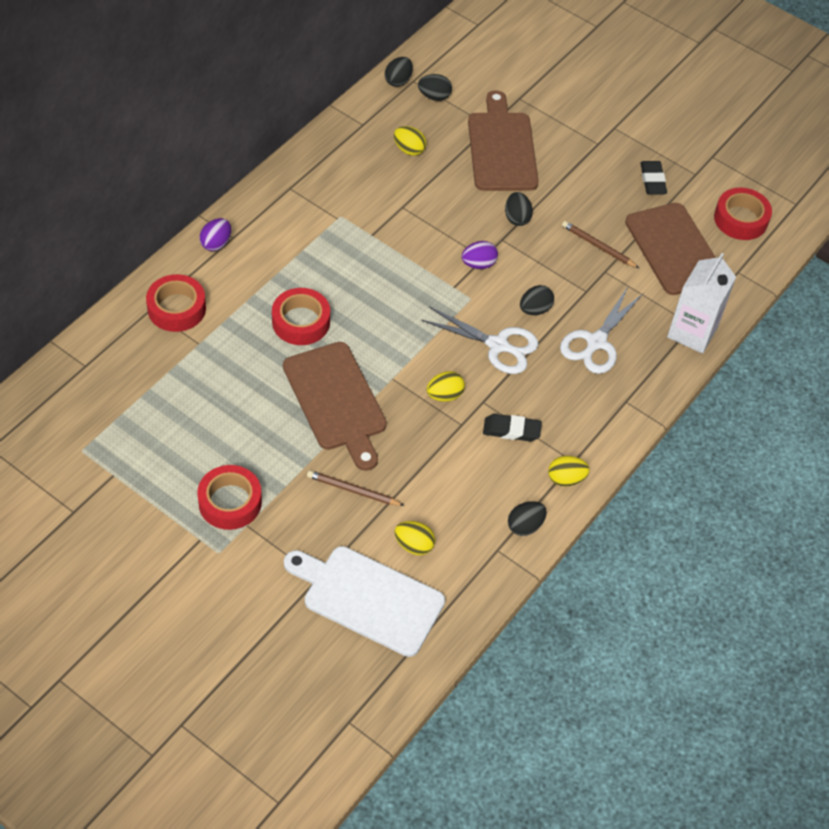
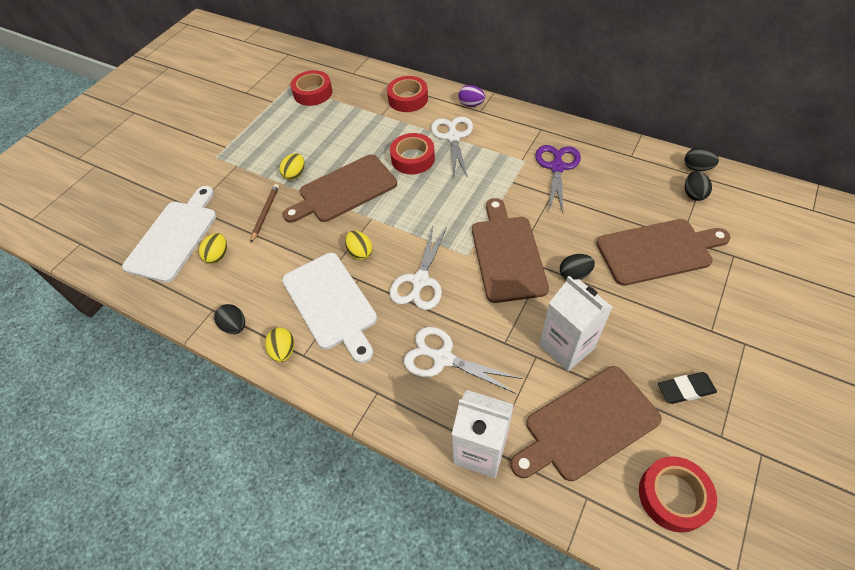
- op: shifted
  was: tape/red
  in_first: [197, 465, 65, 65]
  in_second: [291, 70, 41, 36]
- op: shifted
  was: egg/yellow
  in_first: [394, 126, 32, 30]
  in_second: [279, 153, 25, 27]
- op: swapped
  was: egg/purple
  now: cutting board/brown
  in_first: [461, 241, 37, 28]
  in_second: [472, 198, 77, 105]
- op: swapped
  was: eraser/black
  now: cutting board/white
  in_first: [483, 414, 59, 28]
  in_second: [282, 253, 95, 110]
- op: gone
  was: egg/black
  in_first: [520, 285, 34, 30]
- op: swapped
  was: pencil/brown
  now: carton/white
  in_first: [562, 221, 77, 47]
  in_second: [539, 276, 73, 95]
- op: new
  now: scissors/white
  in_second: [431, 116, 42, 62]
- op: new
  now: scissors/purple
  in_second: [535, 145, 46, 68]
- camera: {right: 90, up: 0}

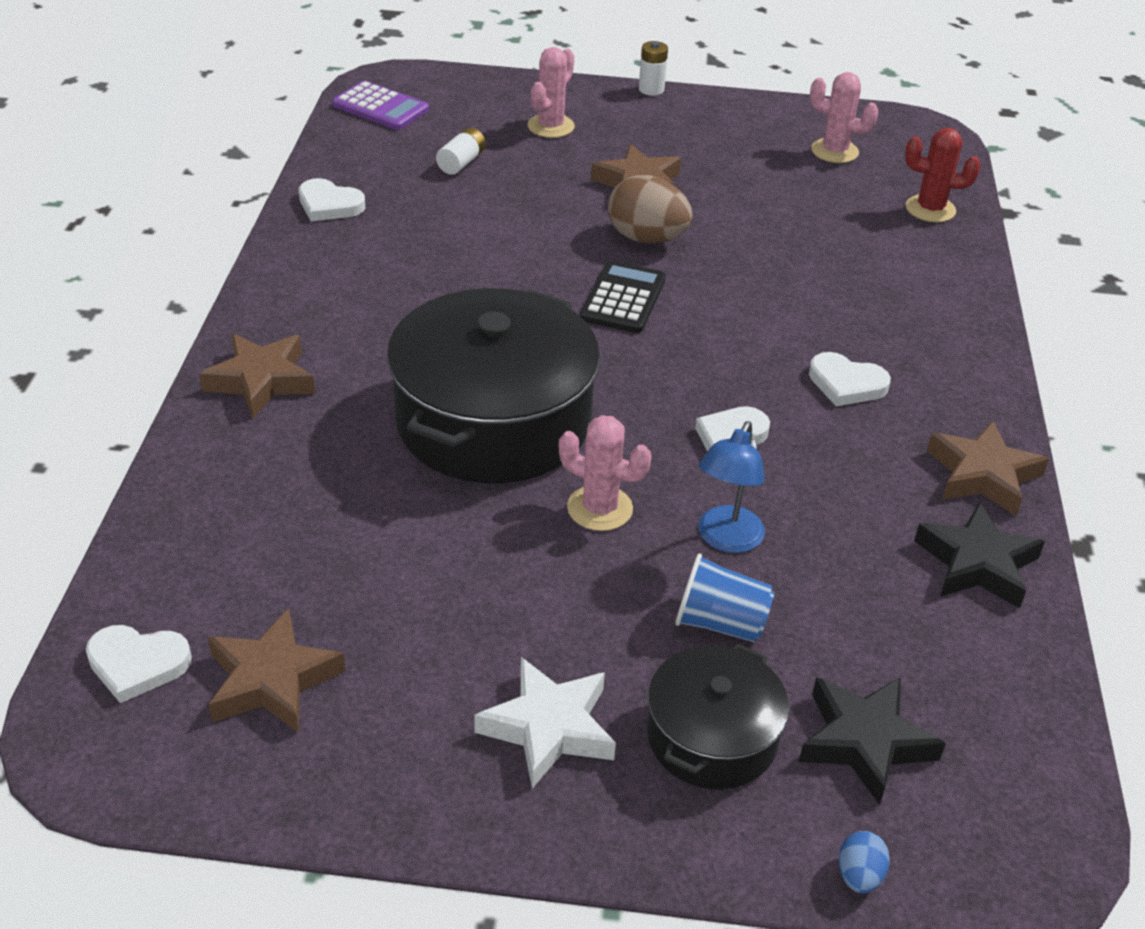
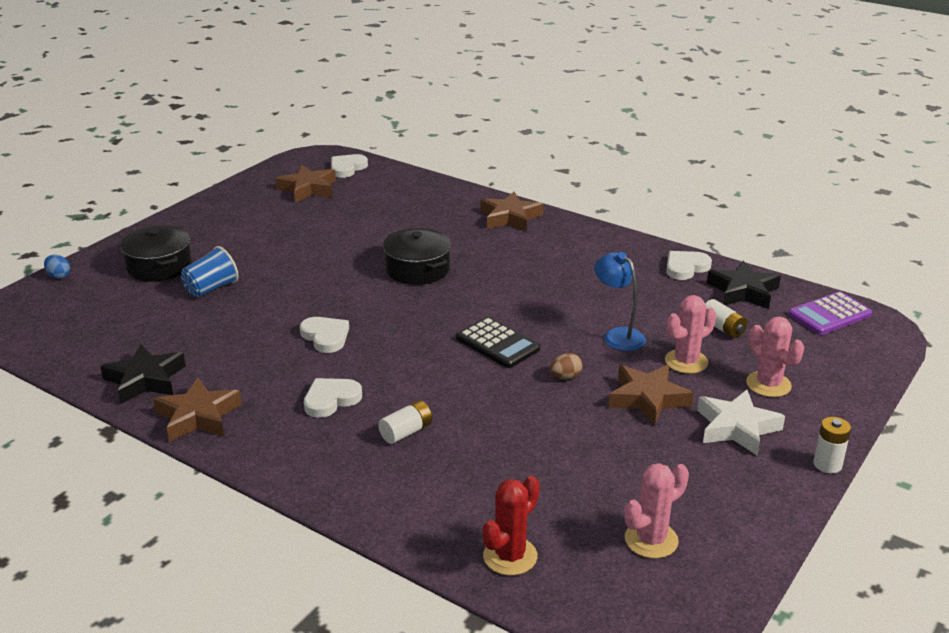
- op: scaled
  was: pot/black
  in_first: [387, 288, 213, 195]
  in_second: [383, 228, 68, 57]
  ratio: 0.54
- op: shifted
  was: star/white
  in_first: [474, 657, 142, 131]
  in_second: [697, 390, 88, 66]
- op: shifted
  was: cactus/pink
  in_first: [559, 415, 93, 116]
  in_second: [665, 295, 51, 79]
- op: scaled
  was: egg/brown
  in_first: [608, 175, 85, 68]
  in_second: [550, 353, 33, 26]
  ratio: 0.48
- op: shifted
  was: lamp/blue
  in_first: [698, 421, 67, 132]
  in_second: [594, 252, 52, 99]
- op: shifted
  was: star/black
  in_first: [799, 677, 147, 128]
  in_second: [707, 261, 74, 48]
- op: new
  now: battery/white
  in_second: [378, 400, 54, 44]
- camera: {right: 120, up: -10}

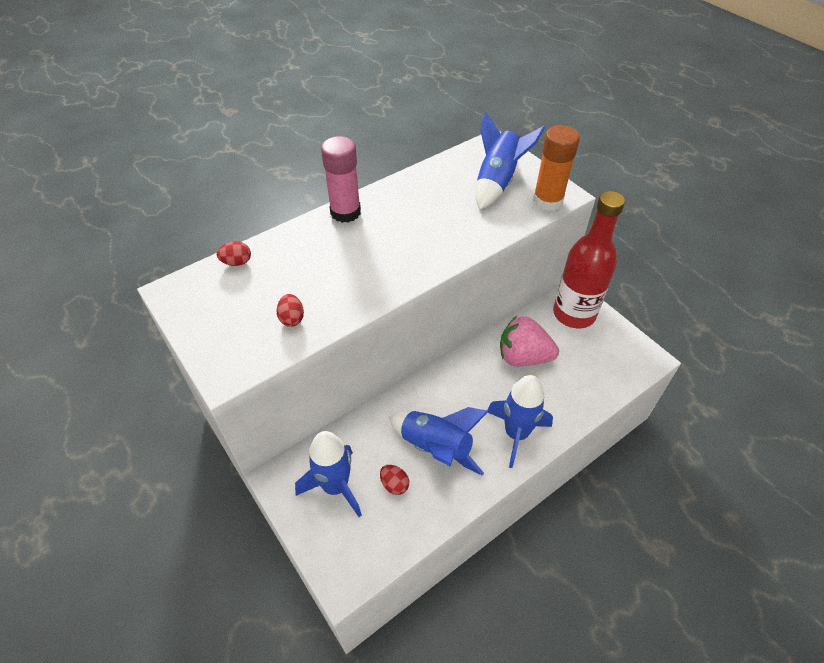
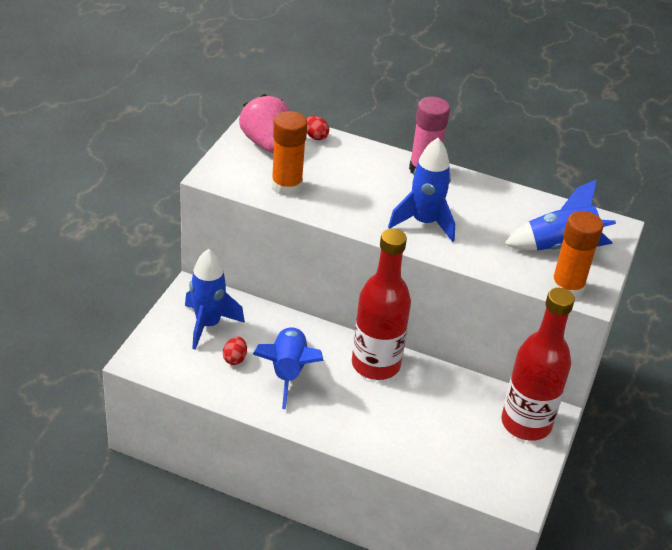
- op: swapped
  was: egg/red
  now: glue stick/orange
  in_first: [276, 294, 28, 33]
  in_second: [271, 111, 36, 85]
- op: shifted
  was: rocket/blue
  in_first: [488, 375, 65, 93]
  in_second: [388, 138, 67, 104]
- op: shifted
  was: strawberry/pink
  in_first: [500, 316, 59, 50]
  in_second: [239, 94, 50, 59]
- op: new
  now: bottle/red
  in_second: [352, 229, 59, 151]
- camera: {right: 55, up: -10}

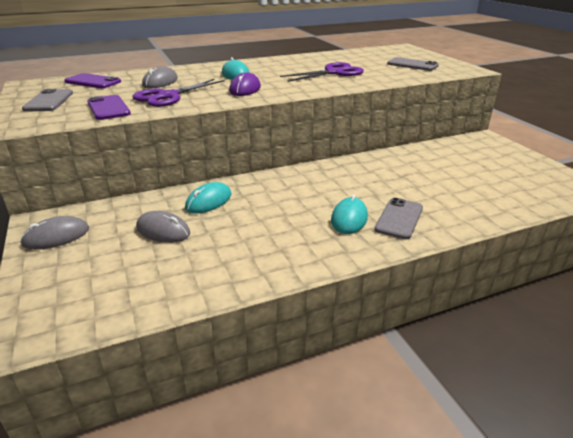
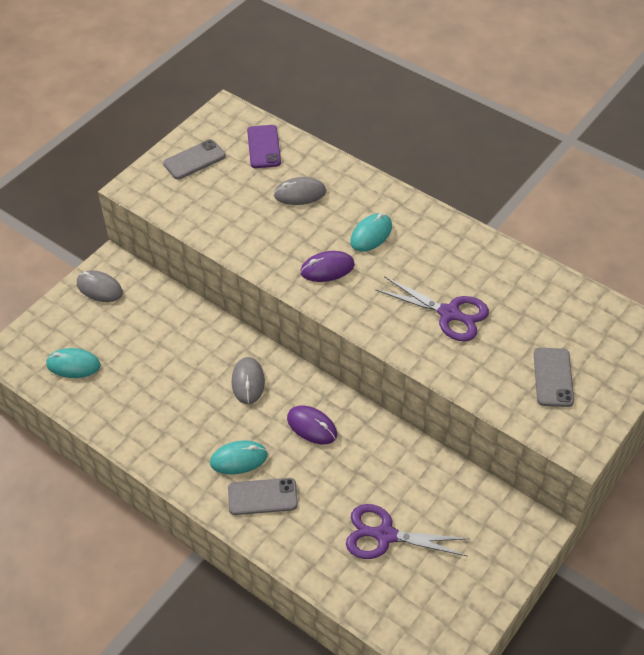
- op: gone
  was: phone/purple
  in_first: [87, 95, 44, 25]
- op: shifted
  was: scissors/purple
  in_first: [132, 79, 92, 28]
  in_second: [346, 504, 124, 55]
- op: shifted
  was: mouse/grey
  in_first: [136, 211, 54, 32]
  in_second: [231, 357, 34, 47]
- op: shifted
  was: mouse/turquoise
  in_first: [185, 182, 47, 32]
  in_second: [46, 348, 54, 30]
- op: new
  now: mouse/purple
  in_second: [287, 405, 50, 39]
- camera: {right: 60, up: 20}

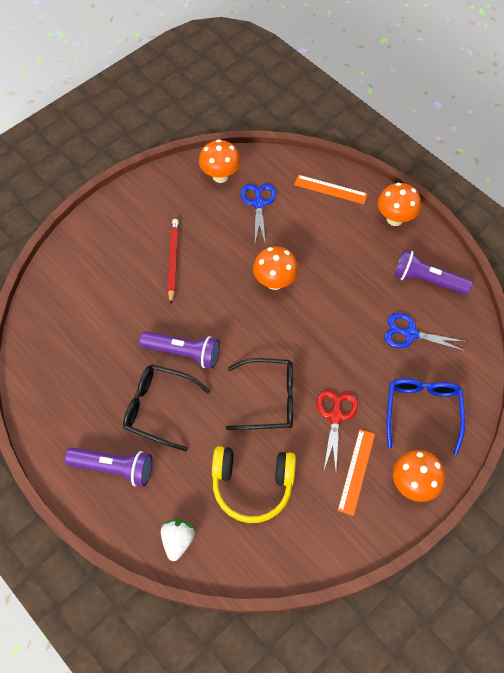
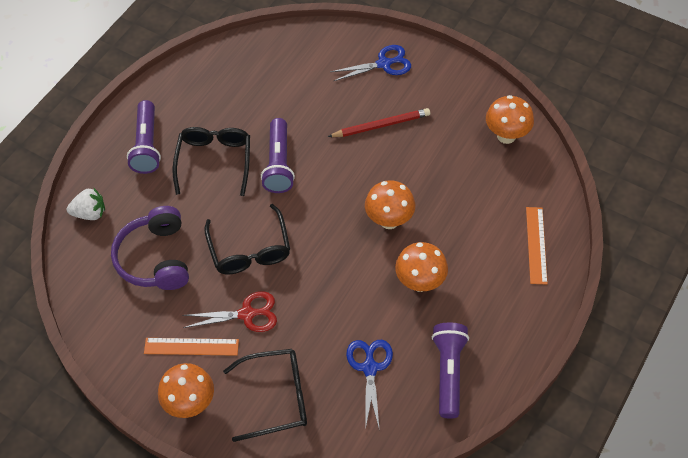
- op: repainted
  was: headphones/yellow
  now: headphones/purple
  in_first: [212, 446, 84, 77]
  in_second: [111, 206, 78, 84]
- op: shifted
  was: scissors/blue
  in_first: [241, 184, 35, 61]
  in_second: [330, 45, 81, 36]
- op: shifted
  was: mushroom/orange
  in_first: [378, 183, 43, 43]
  in_second: [395, 242, 53, 50]
- op: repainted
  was: glasses/blue
  now: glasses/black
  in_first: [387, 378, 78, 77]
  in_second: [223, 349, 84, 93]
- camera: {right: 75, up: -5}

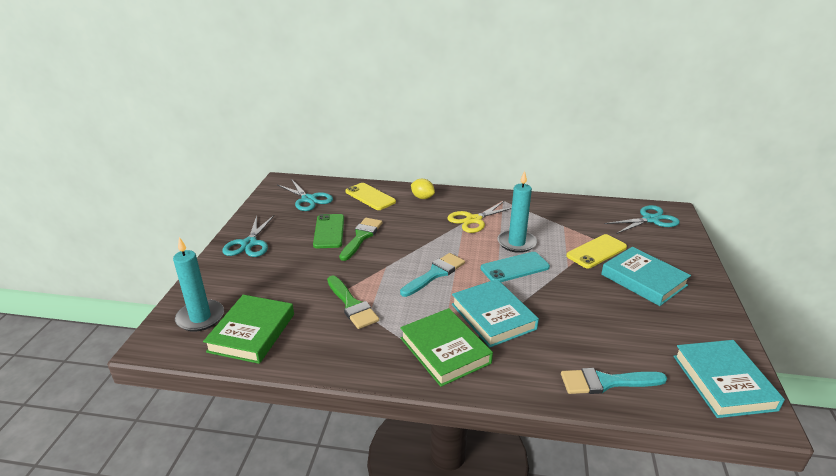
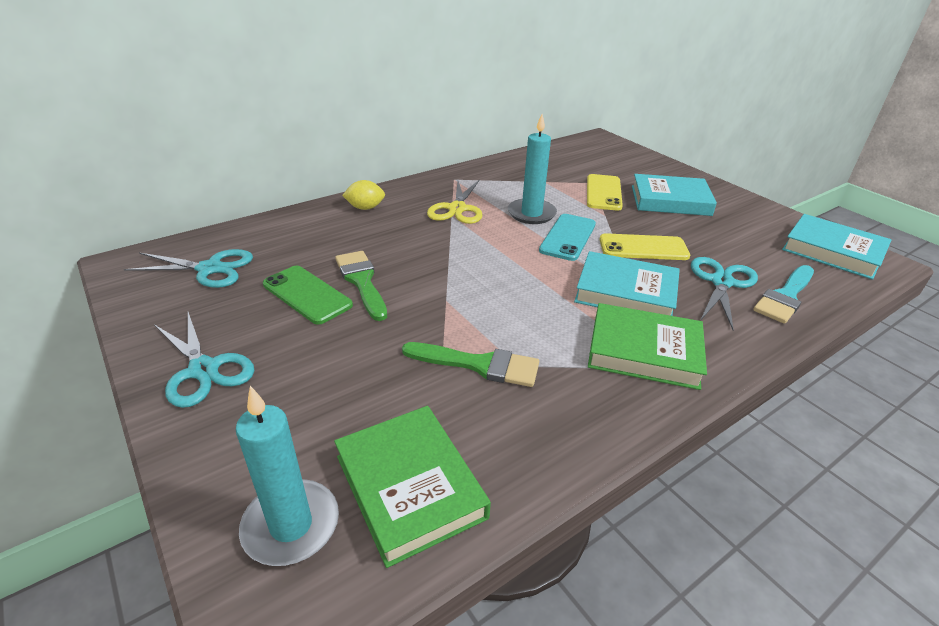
- op: shifted
  was: phone/yellow
  in_first: [345, 183, 51, 27]
  in_second: [600, 233, 90, 27]
- op: gone
  was: brush/turquoise
  in_first: [400, 253, 65, 44]
- op: shifted
  was: scissors/turquoise
  in_first: [604, 205, 76, 29]
  in_second: [691, 257, 67, 73]
- camera: {right: -45, up: 5}

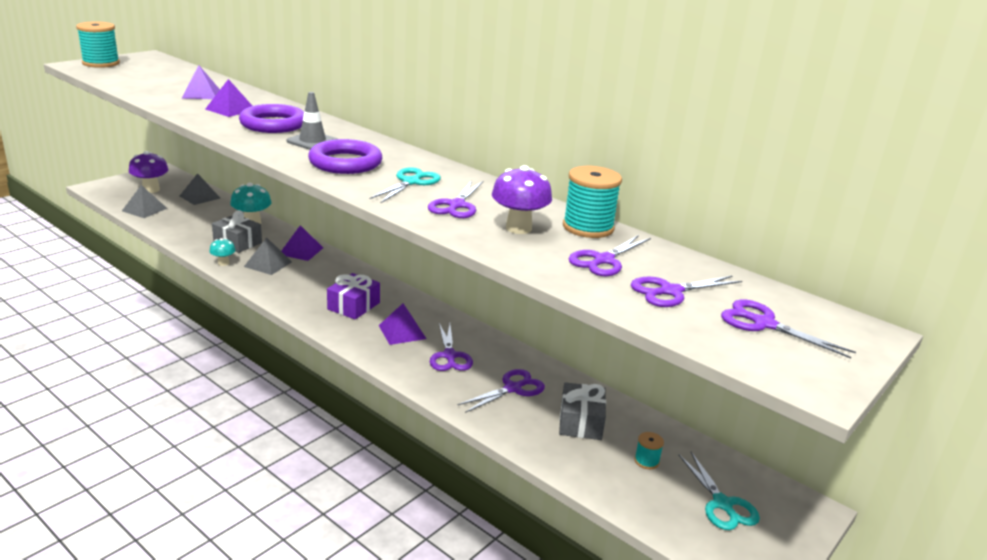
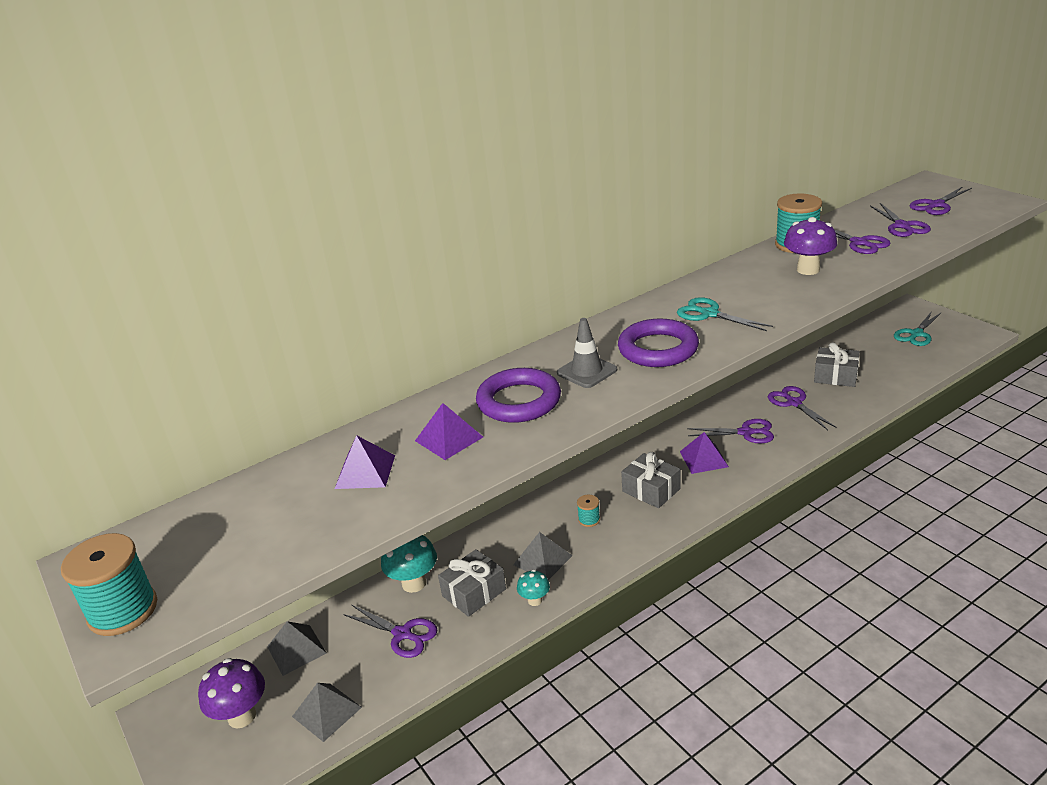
- op: gone
  was: pyramid/purple
  in_first: [281, 225, 42, 36]
- op: repainted
  was: gift/purple
  now: gift/grey
  in_first: [327, 273, 53, 47]
  in_second: [621, 452, 60, 56]
- op: shifted
  was: scissors/purple
  in_first: [428, 180, 55, 38]
  in_second: [343, 605, 94, 53]
- op: shifted
  was: spool/turquoise
  in_first: [634, 432, 30, 37]
  in_second: [577, 495, 23, 32]
- op: rotated
  was: scissors/turquoise
  in_first: [679, 452, 81, 78]
  in_second: [894, 311, 47, 35]
  clockwise: 135
- camera: {right: -70, up: 5}

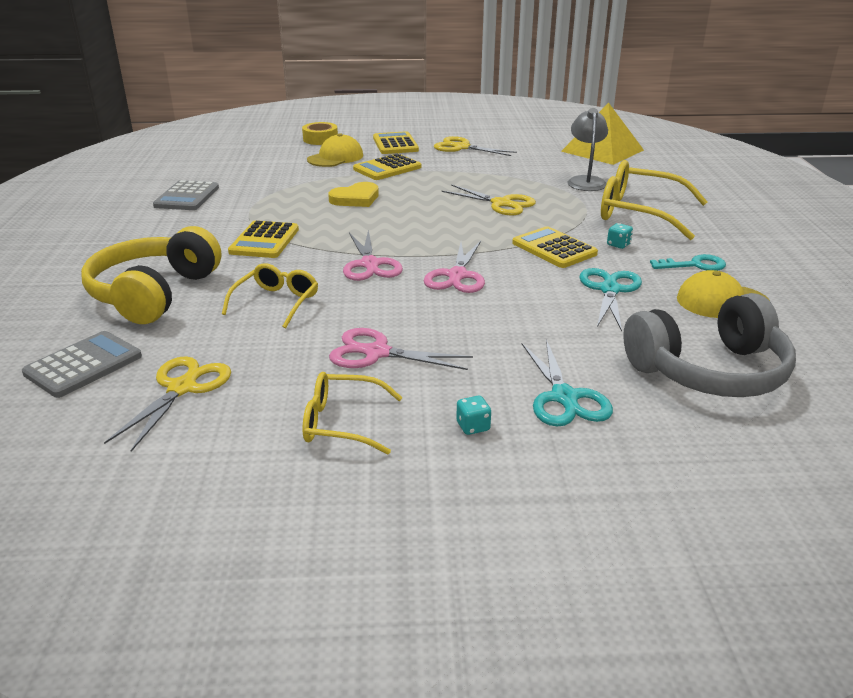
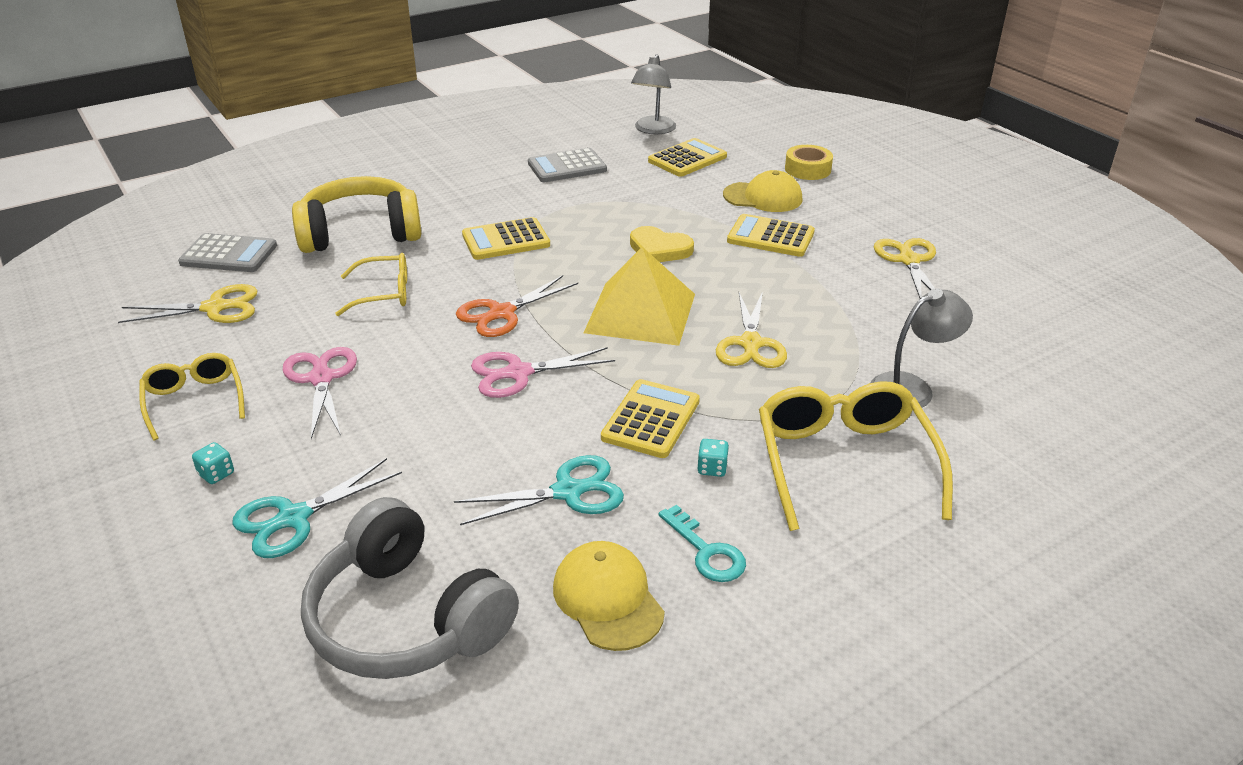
- op: repainted
  was: scissors/pink
  now: scissors/orange
  in_first: [343, 229, 60, 52]
  in_second: [456, 275, 122, 62]
- op: shifted
  was: calculator/yellow
  in_first: [373, 131, 46, 23]
  in_second: [648, 138, 79, 39]
- op: shifted
  was: pyramid/yellow
  in_first: [561, 103, 83, 62]
  in_second: [584, 247, 111, 99]
- op: new
  now: lamp/grey
  in_second: [631, 55, 45, 79]
- camera: {right: 60, up: 5}

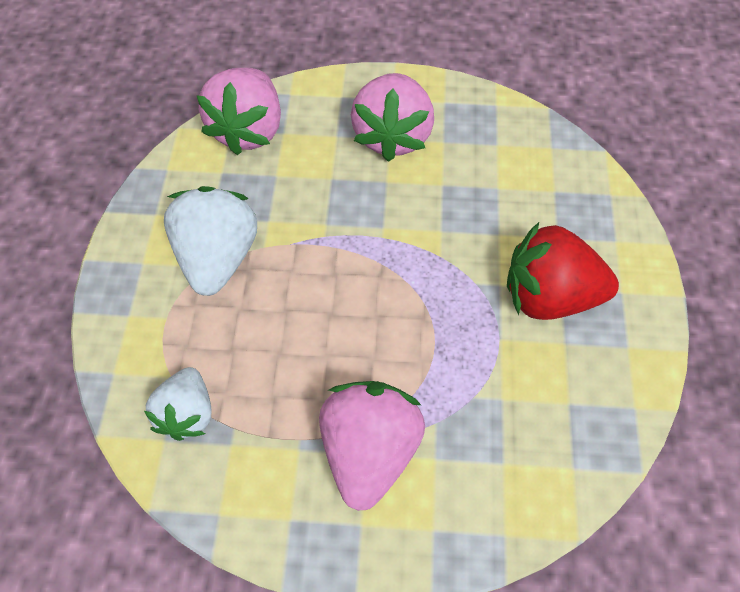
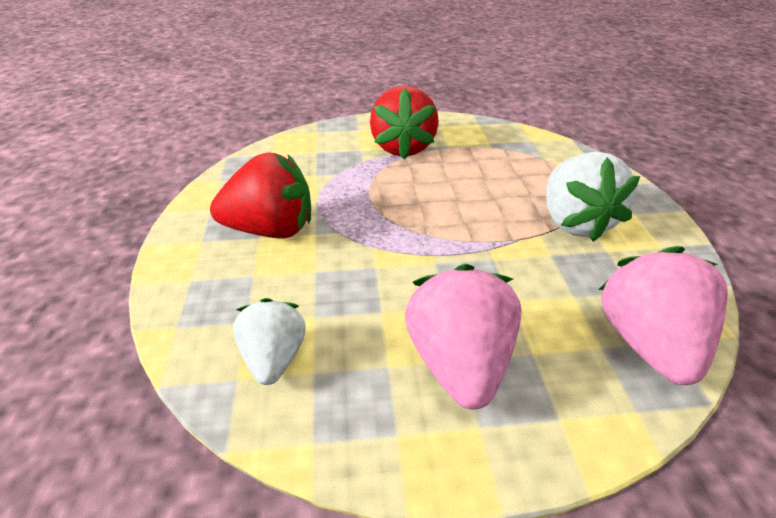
- op: shifted
  was: strawberry/white
  in_first: [144, 367, 67, 74]
  in_second: [233, 298, 73, 87]
- op: repainted
  was: strawberry/pink
  now: strawberry/red
  in_first: [319, 381, 106, 130]
  in_second: [370, 85, 69, 74]
- camera: {right: 170, up: -20}

